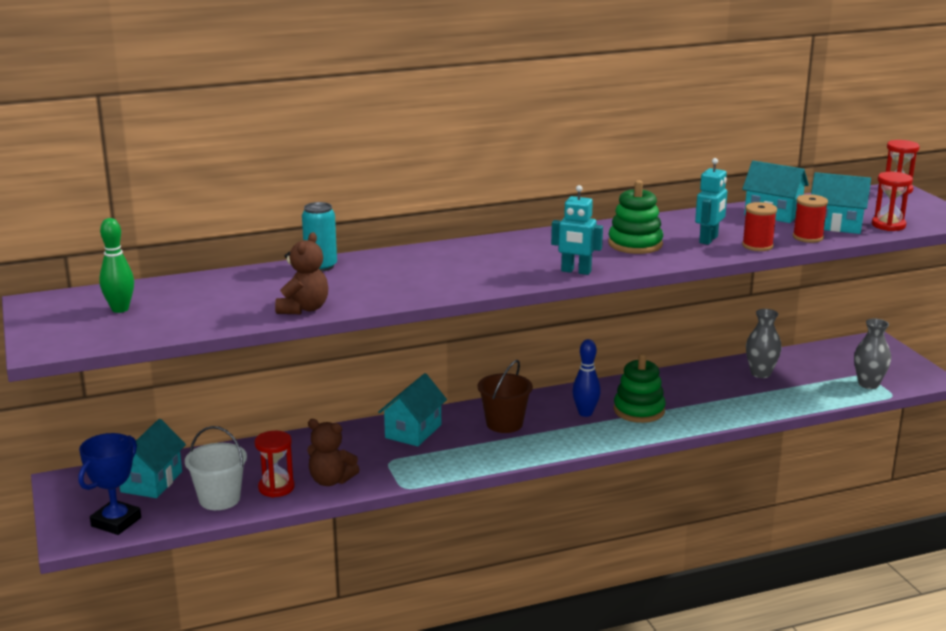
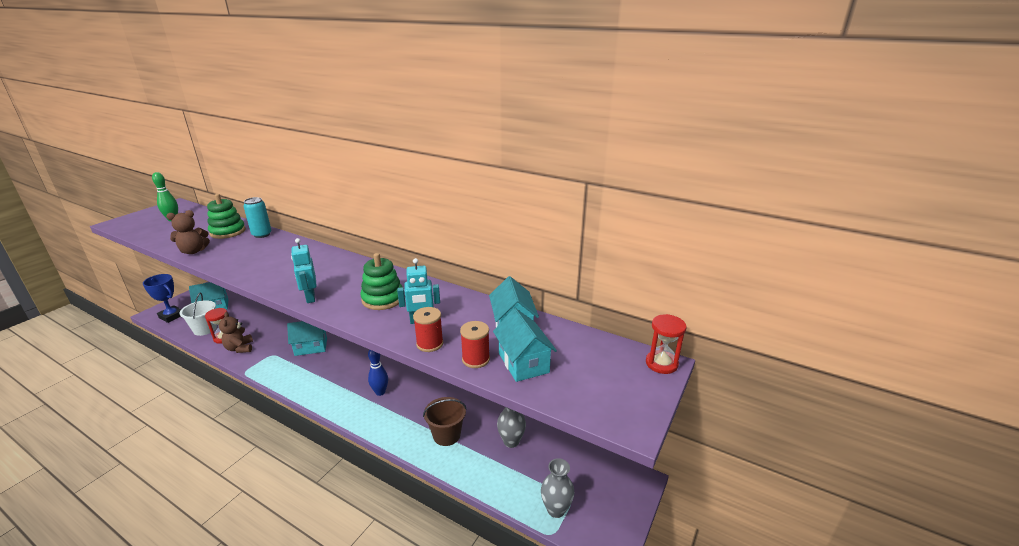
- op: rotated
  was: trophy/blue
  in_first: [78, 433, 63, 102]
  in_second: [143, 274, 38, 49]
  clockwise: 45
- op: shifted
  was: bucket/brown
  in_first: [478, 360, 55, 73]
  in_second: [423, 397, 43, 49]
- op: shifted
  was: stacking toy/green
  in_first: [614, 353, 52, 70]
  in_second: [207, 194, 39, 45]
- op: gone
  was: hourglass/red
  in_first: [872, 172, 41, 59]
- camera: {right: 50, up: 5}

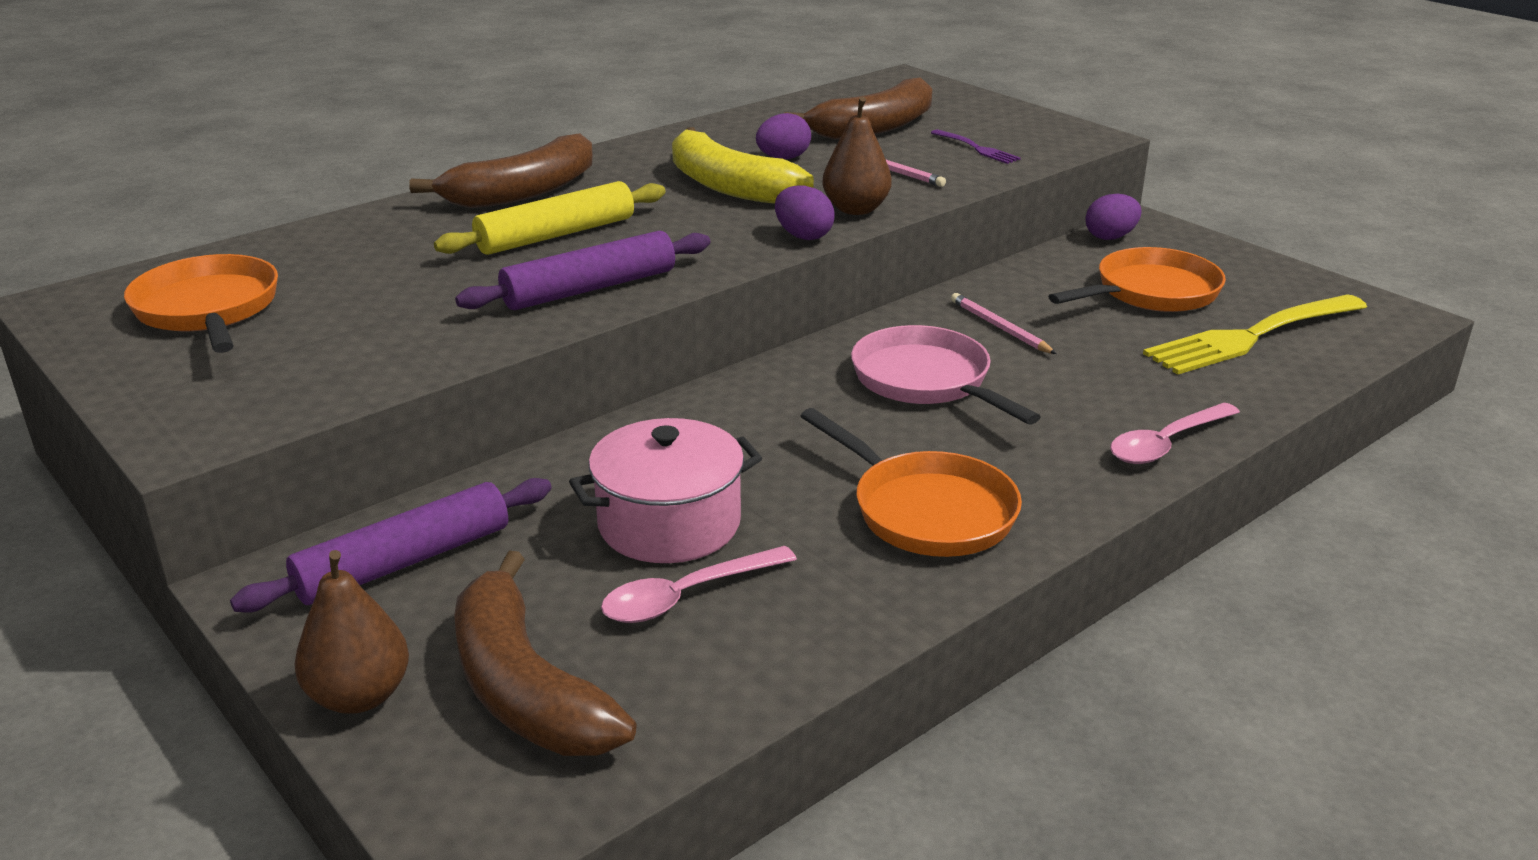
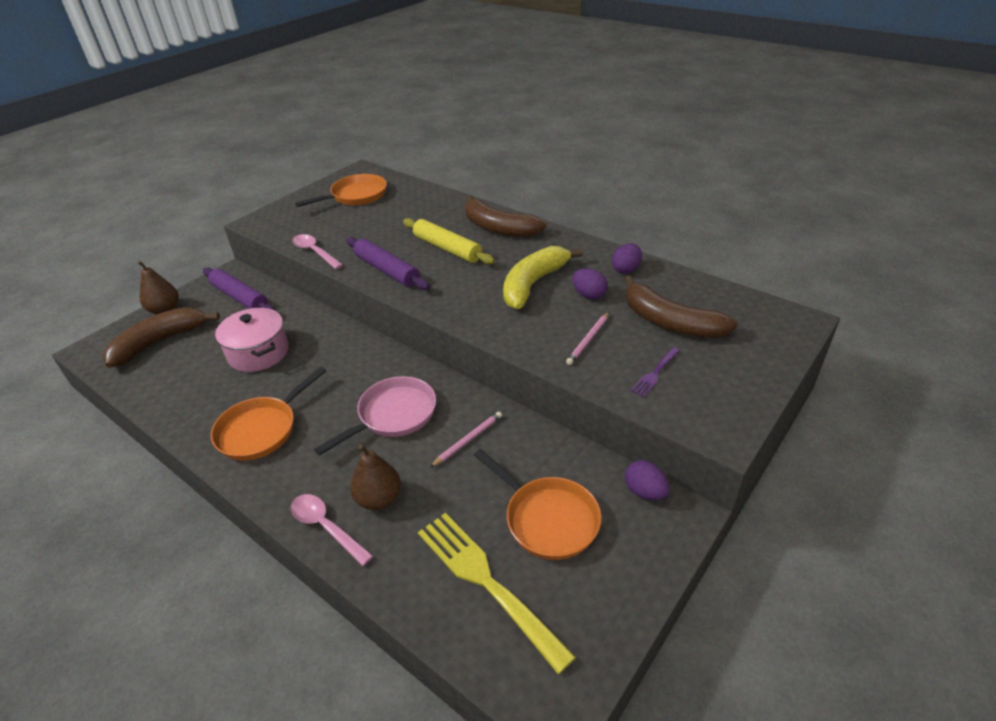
- op: shifted
  was: spoon/pink
  in_first: [601, 546, 196, 77]
  in_second: [292, 234, 51, 35]
- op: shifted
  was: egg/purple
  in_first: [775, 185, 60, 55]
  in_second: [612, 243, 30, 31]
- op: shifted
  was: pear/brown
  in_first: [823, 97, 69, 118]
  in_second: [350, 444, 51, 66]
- camera: {right: 80, up: 10}

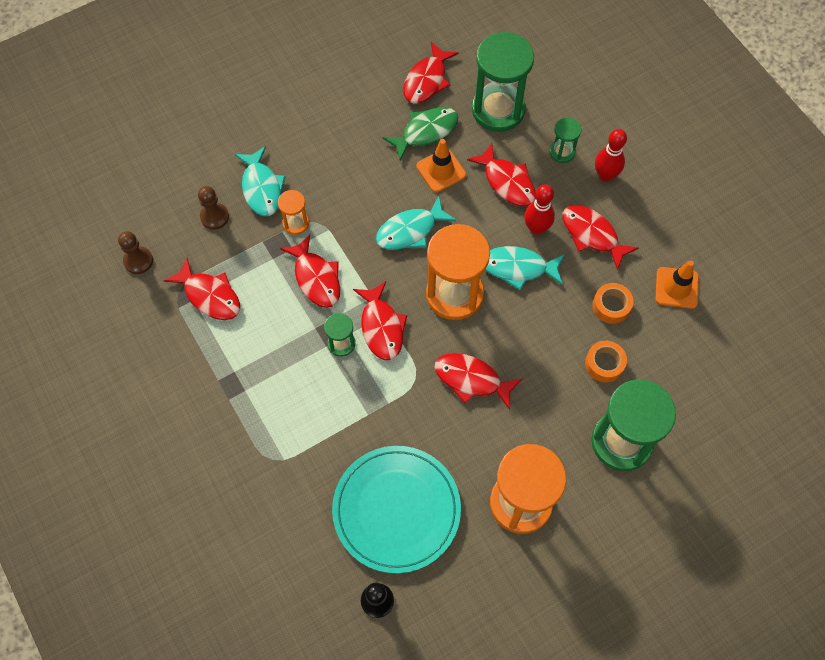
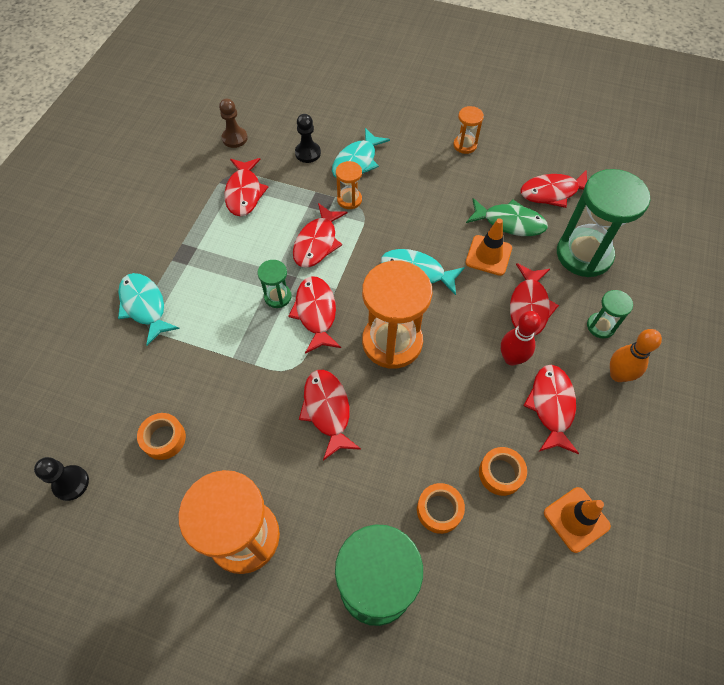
- op: repainted
  was: pawn/brown
  now: pawn/black
  in_first: [198, 186, 31, 44]
  in_second: [295, 114, 26, 49]
- op: swapped
  was: plate/turquoise
  now: tape/orange
  in_first: [332, 446, 129, 128]
  in_second: [137, 413, 49, 47]
- op: rotated
  was: fish/red
  in_first: [353, 281, 54, 79]
  in_second: [288, 276, 53, 78]
  clockwise: 135
- op: shifted
  was: fish/turquoise
  in_first: [486, 246, 79, 44]
  in_second: [118, 273, 62, 73]
- op: repainted
  was: bowling pin/red
  now: bowling pin/orange
  in_first: [595, 129, 32, 53]
  in_second: [610, 329, 52, 53]
- op: new
  now: hourglass/orange
  in_second: [453, 106, 31, 48]
- camera: {right: 50, up: -5}

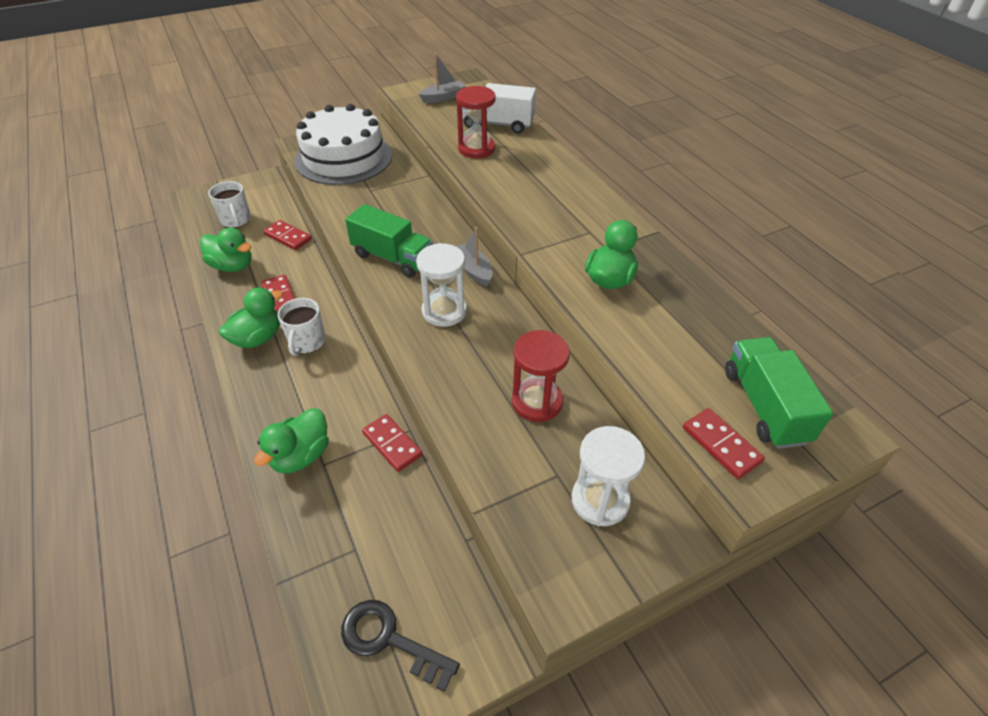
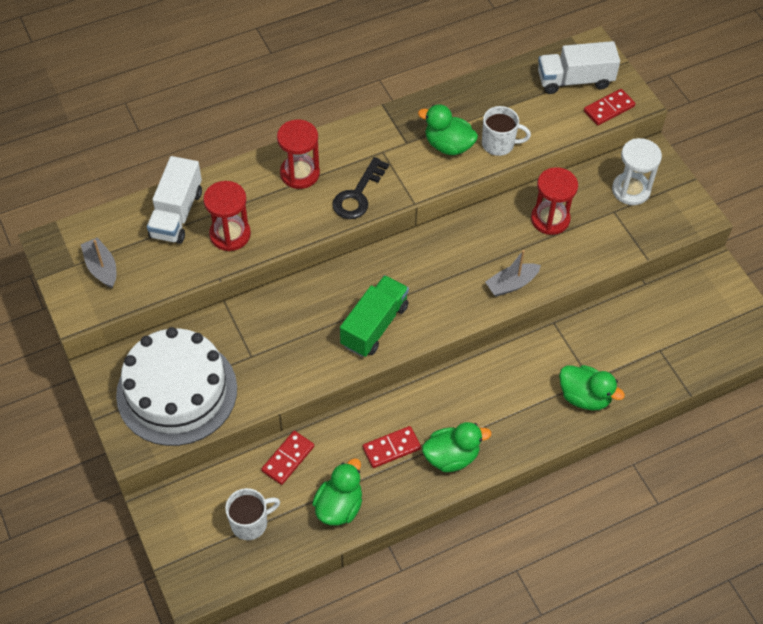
- op: rotated
  was: duck/green
  in_first: [219, 288, 64, 60]
  in_second: [422, 422, 69, 50]
  clockwise: 120
- op: shifted
  was: mug/white
  in_first: [278, 298, 48, 58]
  in_second: [482, 106, 49, 50]
- op: shifted
  was: key/black
  in_first: [341, 600, 119, 92]
  in_second: [332, 157, 57, 62]
- op: gone
  was: domino/red
  in_first: [362, 414, 61, 58]
- op: gone
  was: hourglass/white
  in_first: [416, 243, 51, 84]
- op: shifted
  was: boat/grey
  in_first: [456, 227, 36, 59]
  in_second: [485, 250, 56, 47]
- op: repainted
  was: truck/green
  now: truck/white
  in_first: [725, 337, 108, 112]
  in_second: [538, 41, 82, 53]
- op: new
  now: hourglass/red
  in_second: [277, 119, 43, 70]
- camera: {right: -90, up: 10}

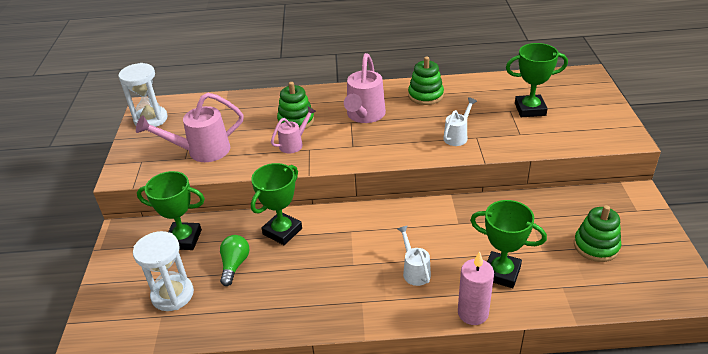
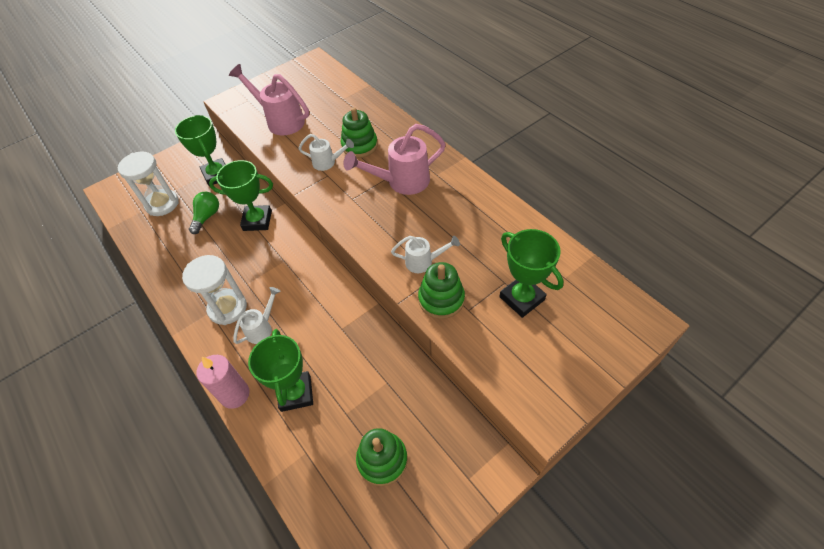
- op: shifted
  was: hourglass/white
  in_first: [118, 63, 50, 64]
  in_second: [182, 255, 65, 70]
- op: rotated
  was: light bulb/green
  in_first: [220, 235, 30, 51]
  in_second: [189, 192, 30, 42]
  clockwise: -45
- op: repainted
  was: watering can/pink
  now: watering can/white
  in_first: [271, 107, 45, 46]
  in_second: [299, 134, 55, 37]
- op: shifted
  was: stacking toy/green
  in_first: [408, 57, 36, 48]
  in_second: [418, 262, 47, 57]
- camera: {right: 55, up: 15}

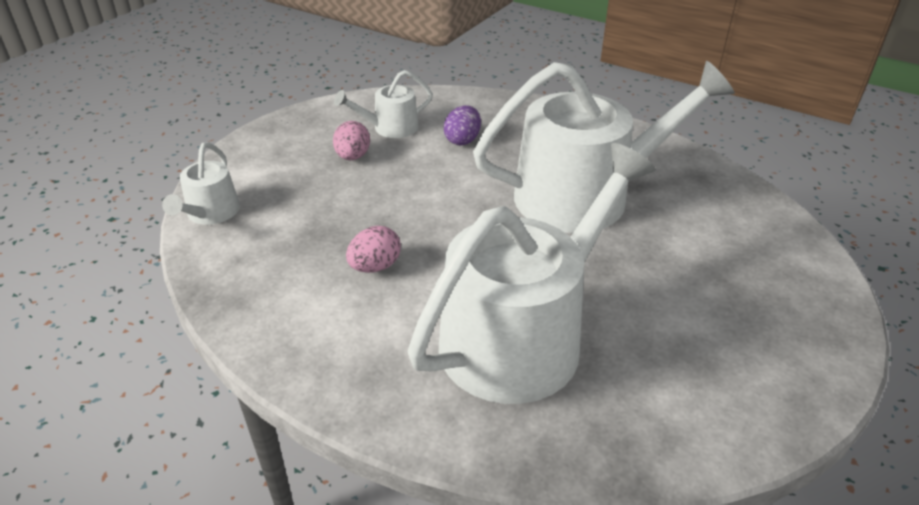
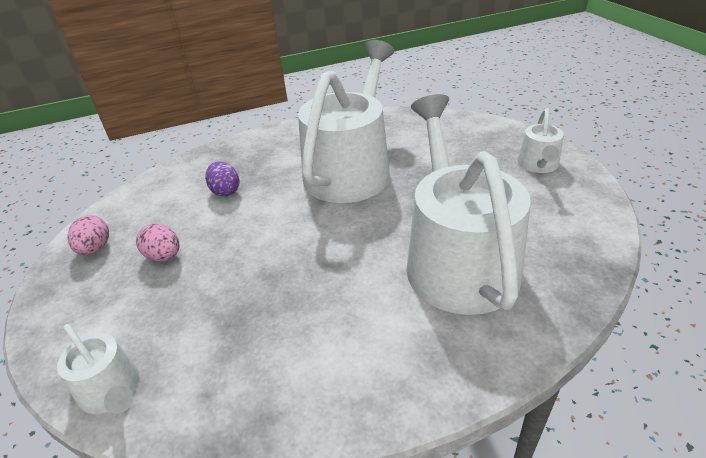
- op: shifted
  was: watering can/white
  in_first: [334, 70, 99, 68]
  in_second: [517, 108, 47, 65]
- op: shifted
  was: egg/pink
  in_first: [346, 226, 55, 47]
  in_second: [67, 215, 42, 40]
- camera: {right: -50, up: 0}

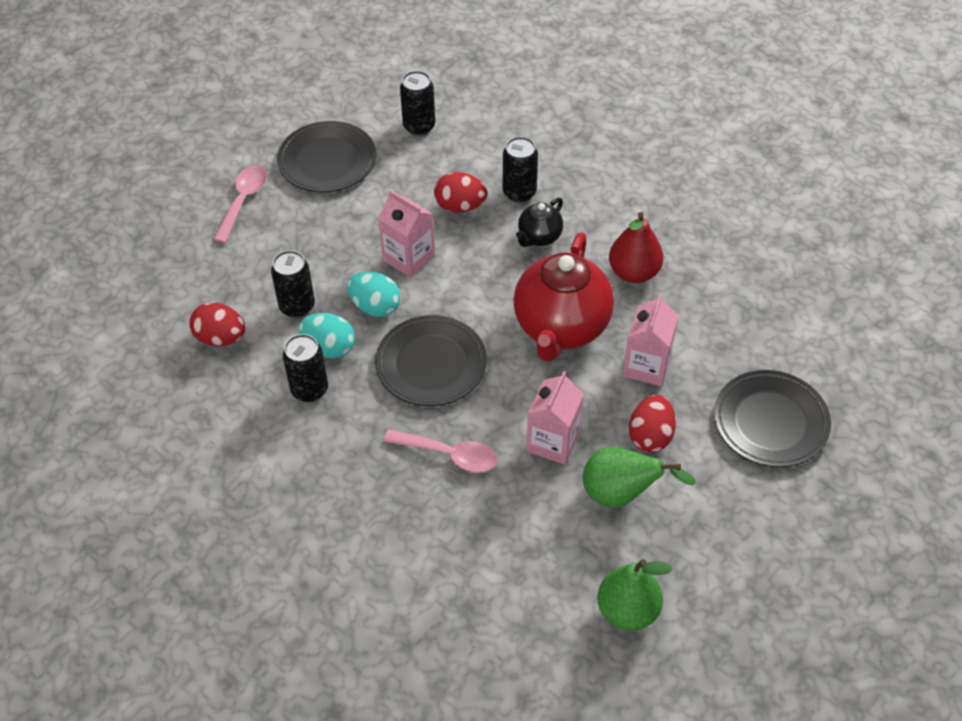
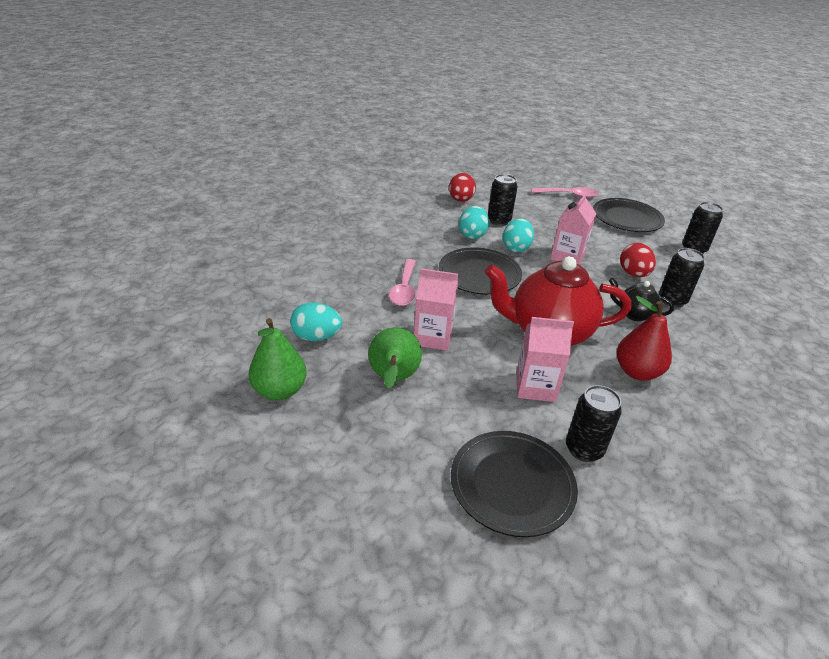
- op: shifted
  was: can/black
  in_first: [283, 334, 45, 68]
  in_second: [566, 385, 56, 77]
- op: gone
  was: egg/red
  in_first: [629, 395, 47, 58]
- op: new
  now: egg/turquoise
  in_second: [290, 302, 52, 39]
- camera: {right: 75, up: -15}

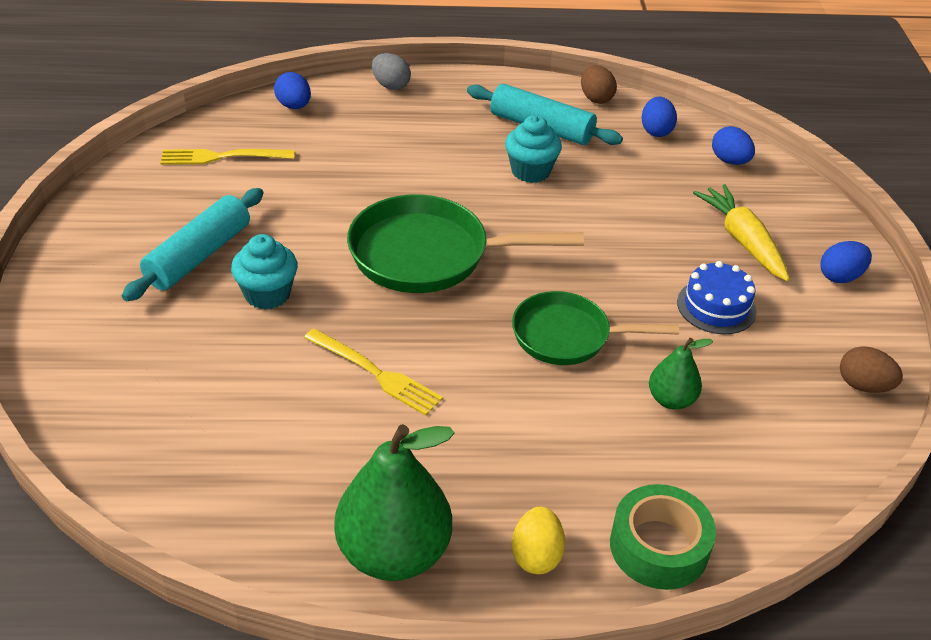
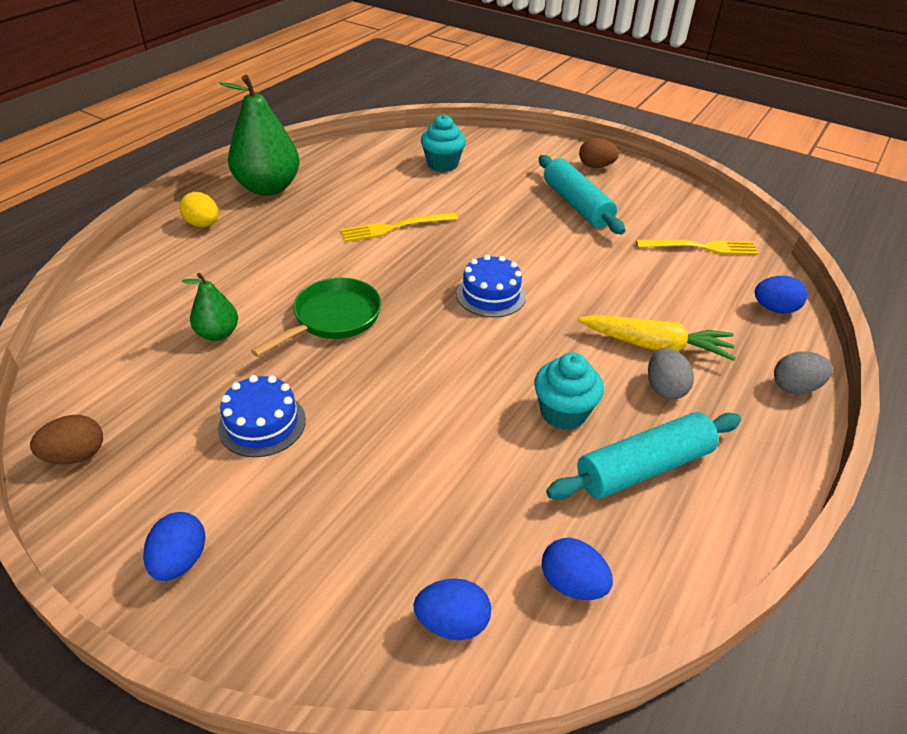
- op: rotated
  was: fork/yellow
  in_first: [160, 149, 135, 16]
  in_second: [636, 239, 123, 16]
  clockwise: 60
- op: shifted
  was: cupcake/turquoise
  in_first: [231, 234, 67, 76]
  in_second: [421, 114, 45, 58]
- op: swapped
  was: pan/green
  now: cake/blue
  in_first: [347, 195, 237, 98]
  in_second: [456, 254, 70, 63]
- op: shifted
  was: egg/brown
  in_first: [581, 65, 36, 39]
  in_second: [579, 138, 40, 30]
- op: gone
  was: tape/green
  in_first: [610, 484, 106, 106]
- op: shifted
  was: carrot/yellow
  in_first: [693, 184, 97, 97]
  in_second: [578, 315, 157, 46]
- op: new
  now: egg/grey
  in_second: [648, 348, 46, 51]
- camera: {right: 125, up: 0}

